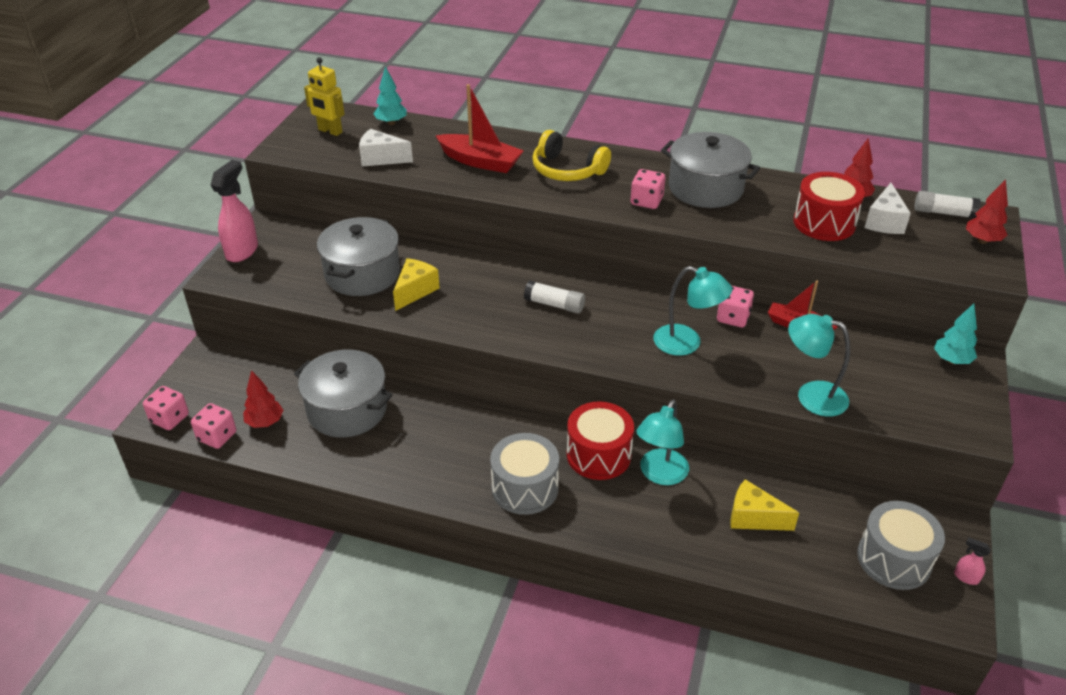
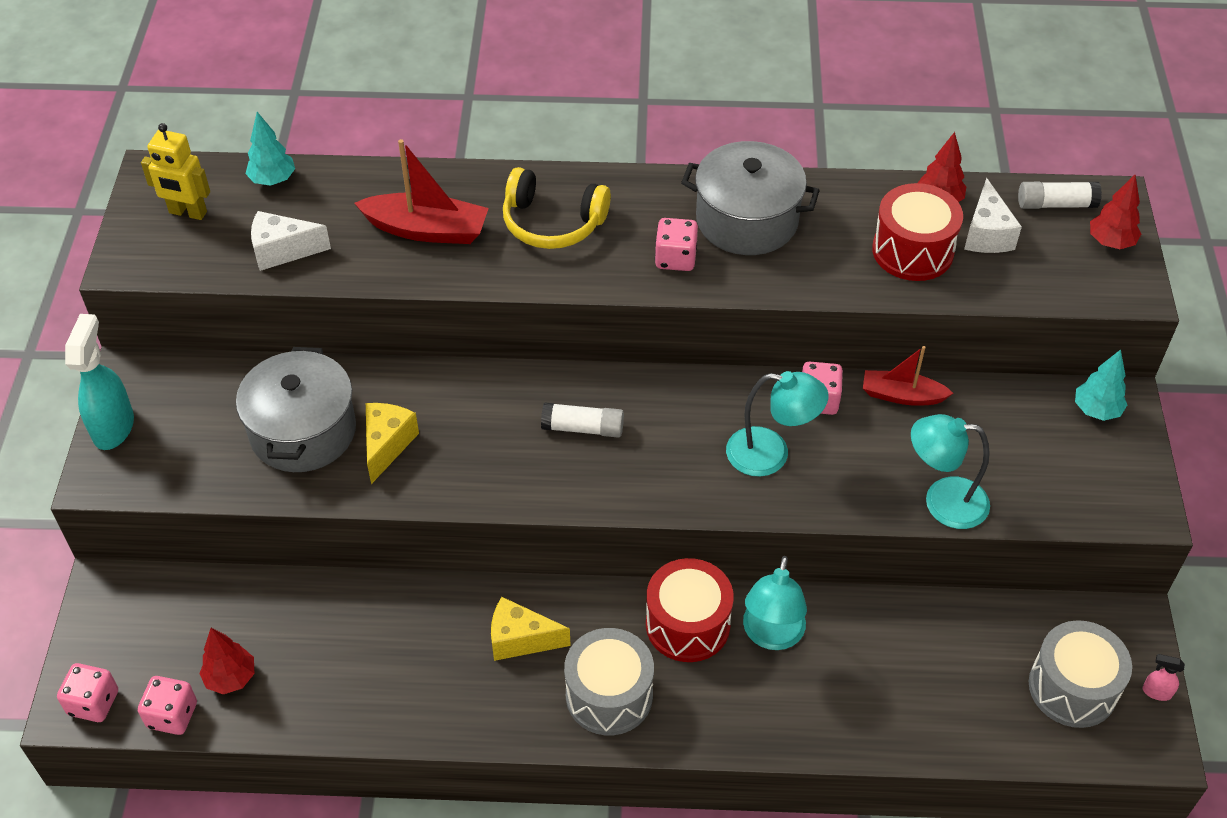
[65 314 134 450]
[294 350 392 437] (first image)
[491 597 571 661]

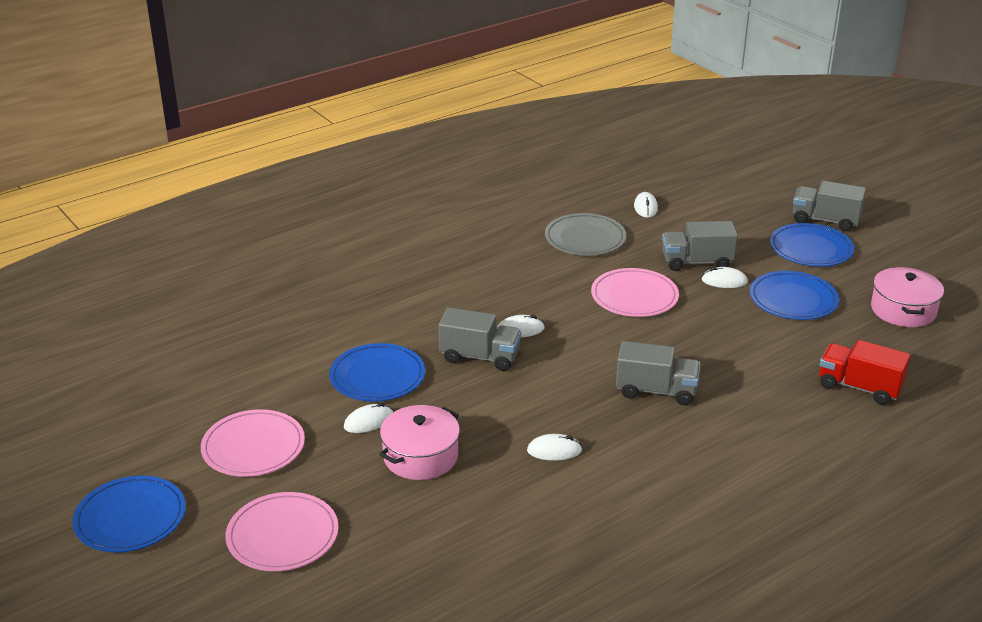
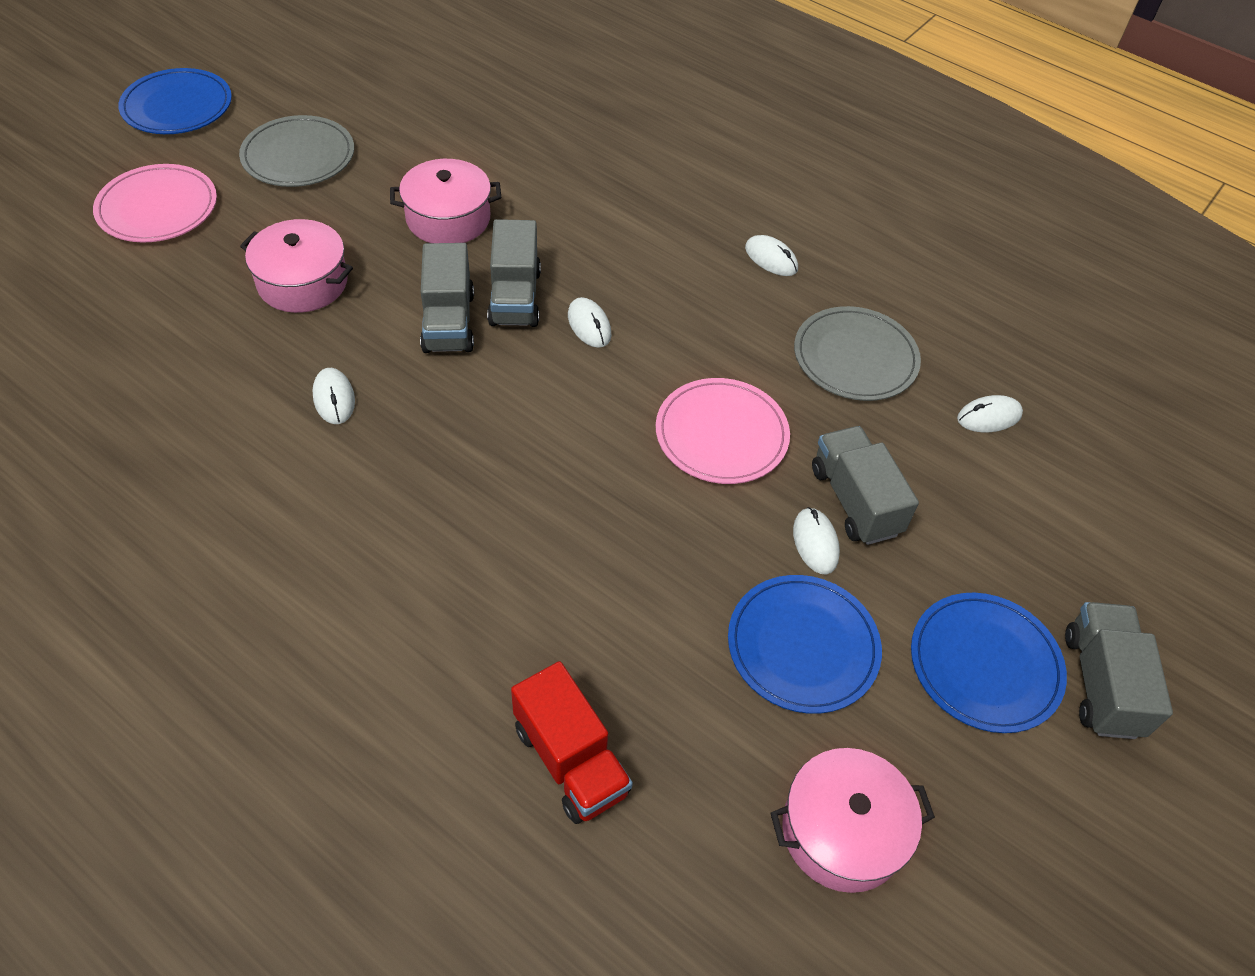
[511 661 633 824]
[420 243 474 353]
[390 159 501 243]
[745 235 798 276]
[239 115 354 187]

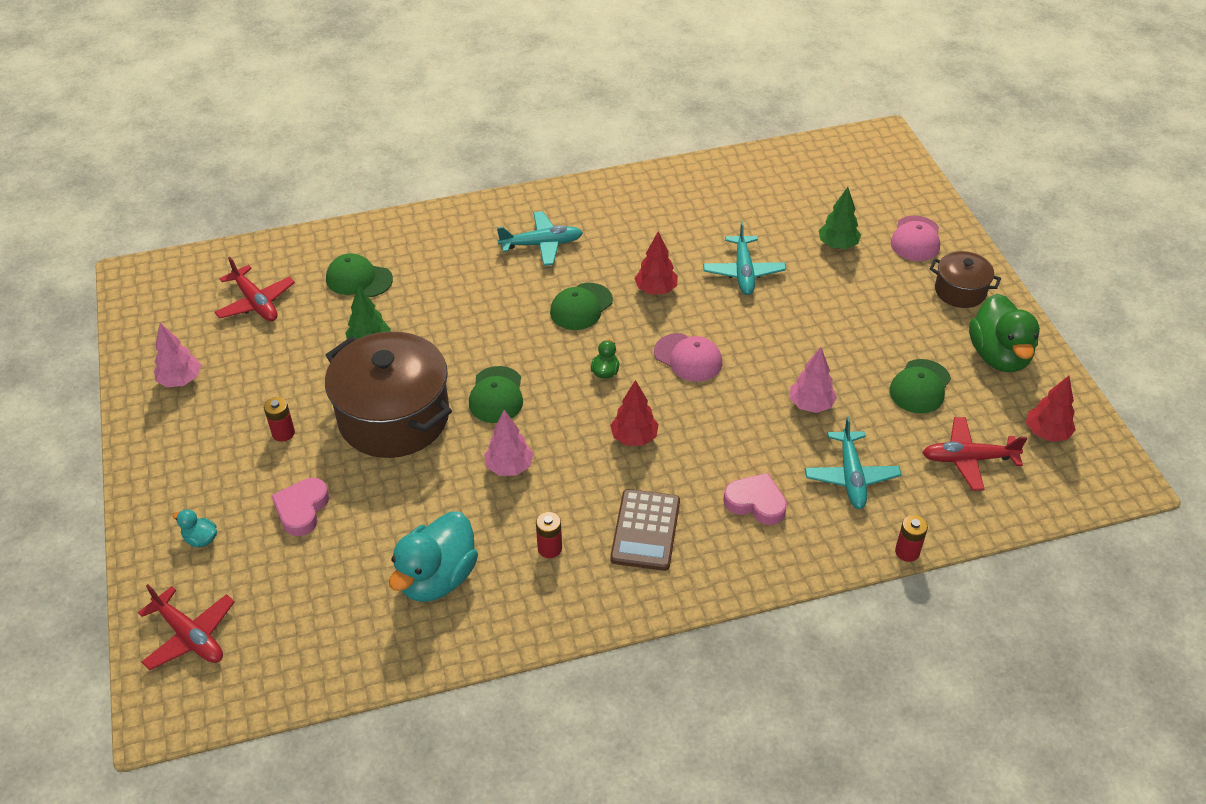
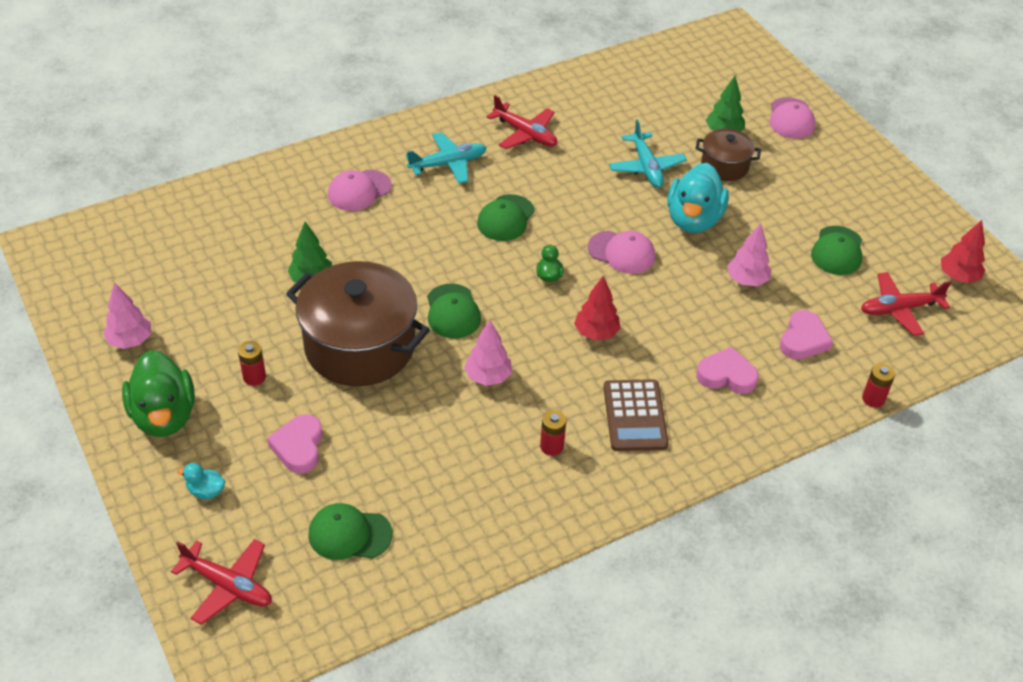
[634 232 678 295] (first image)
[696 129 761 181]
[308 503 392 560]
[487 95 557 149]
[122 350 195 437]
[780 310 833 360]
[667 163 729 233]
[328 170 392 211]

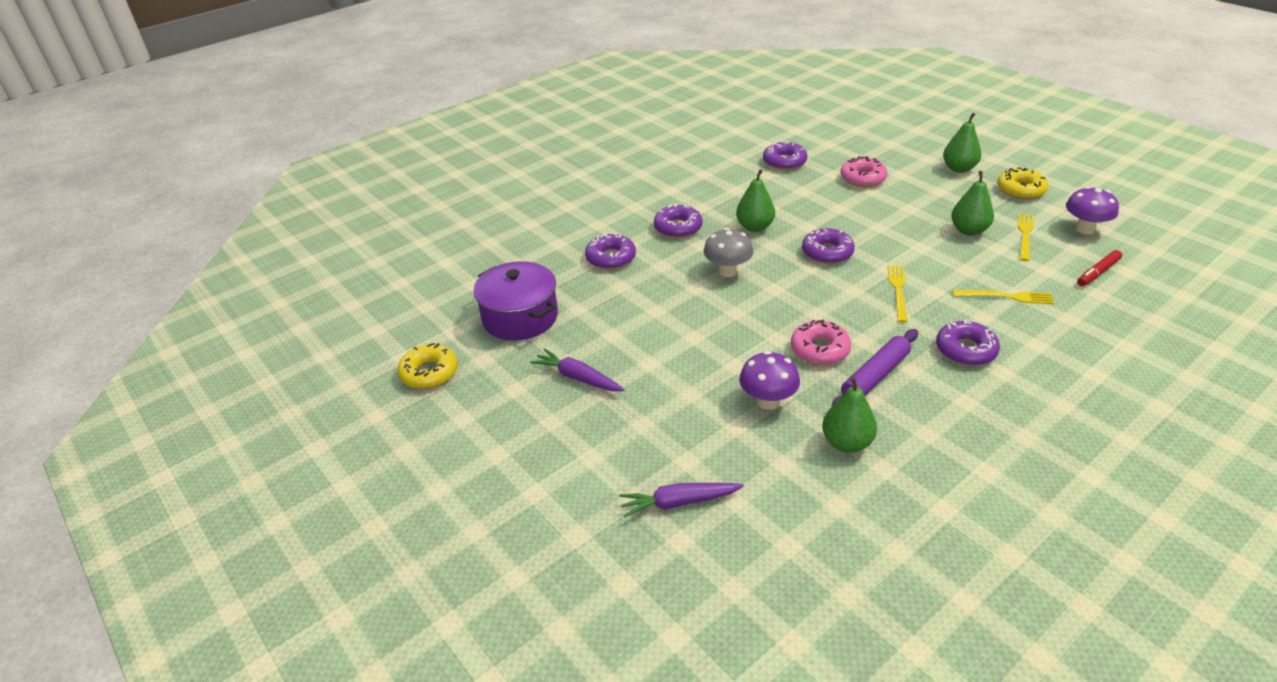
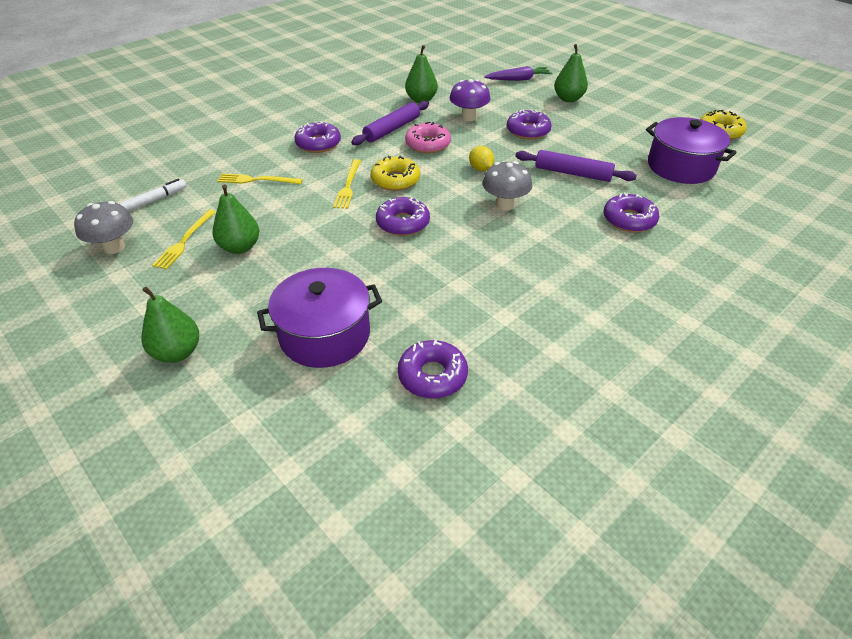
[257 268 382 368]
[371 156 420 191]
[554 44 588 102]
[74 201 133 254]
[507 109 552 139]
[120 178 187 212]
[530 348 625 391] (first image)
[469 146 494 171]
[515 150 637 182]

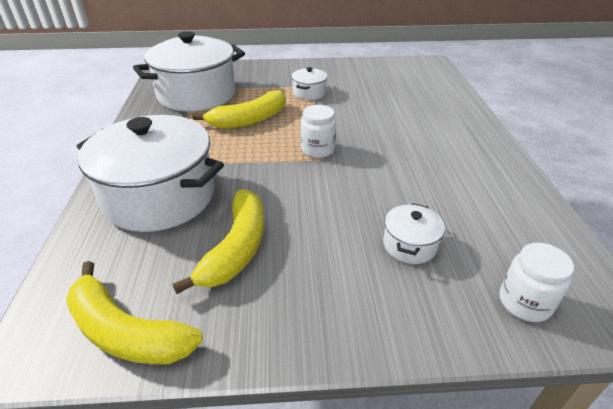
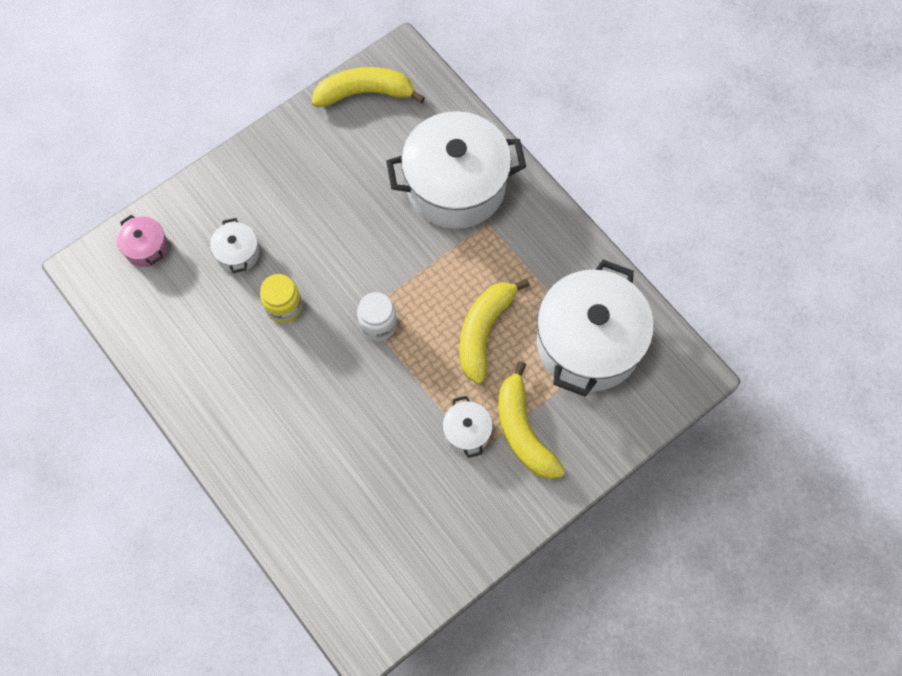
[498 361 565 479]
[117 215 168 267]
[260 274 302 323]

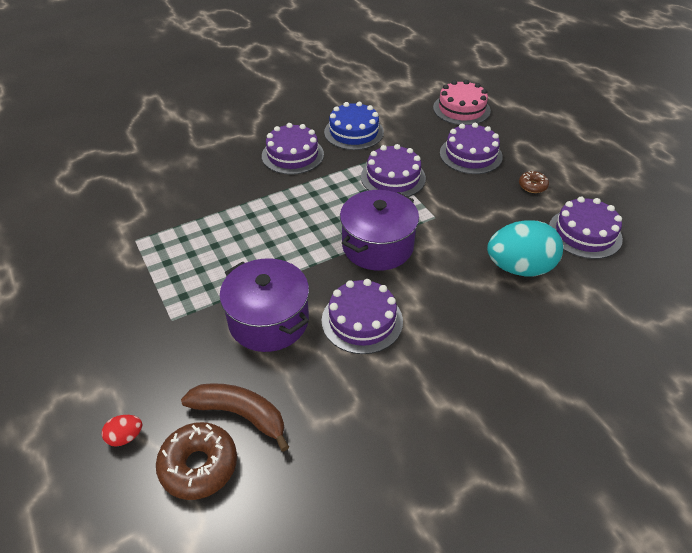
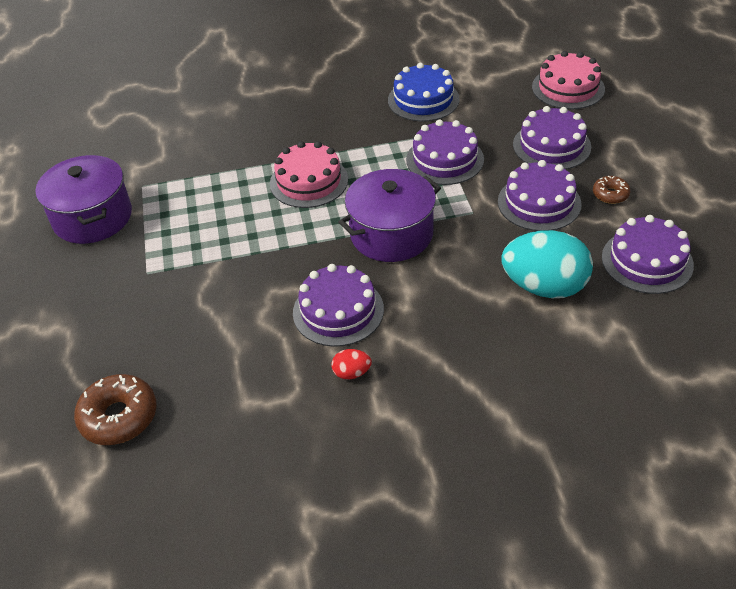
[498 160 582 231]
[35 155 132 244]
[181 383 289 452] (first image)
[331 349 372 380]
[270 141 348 208]

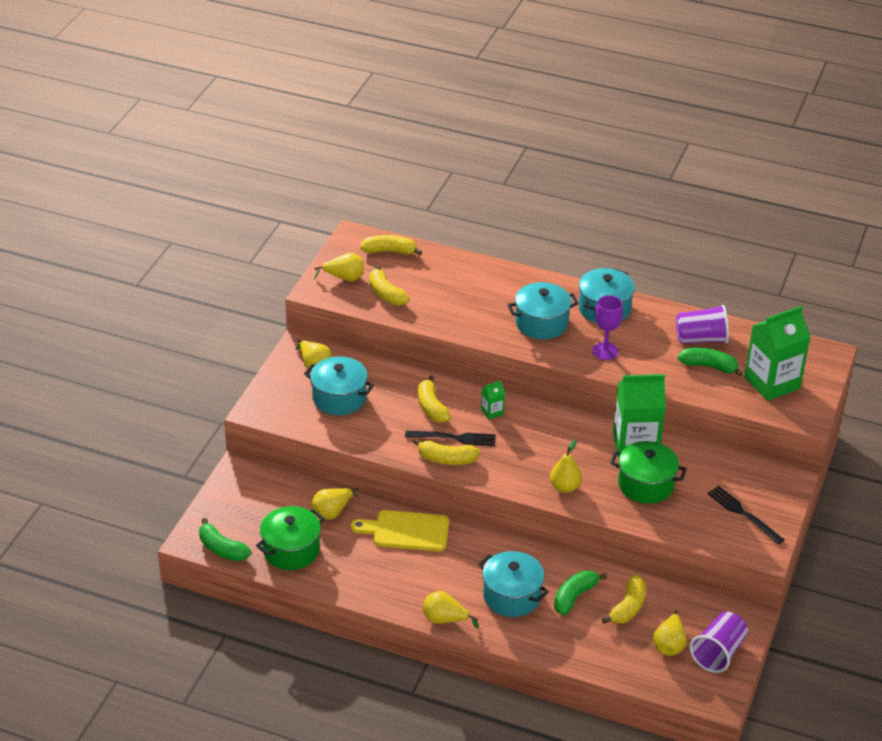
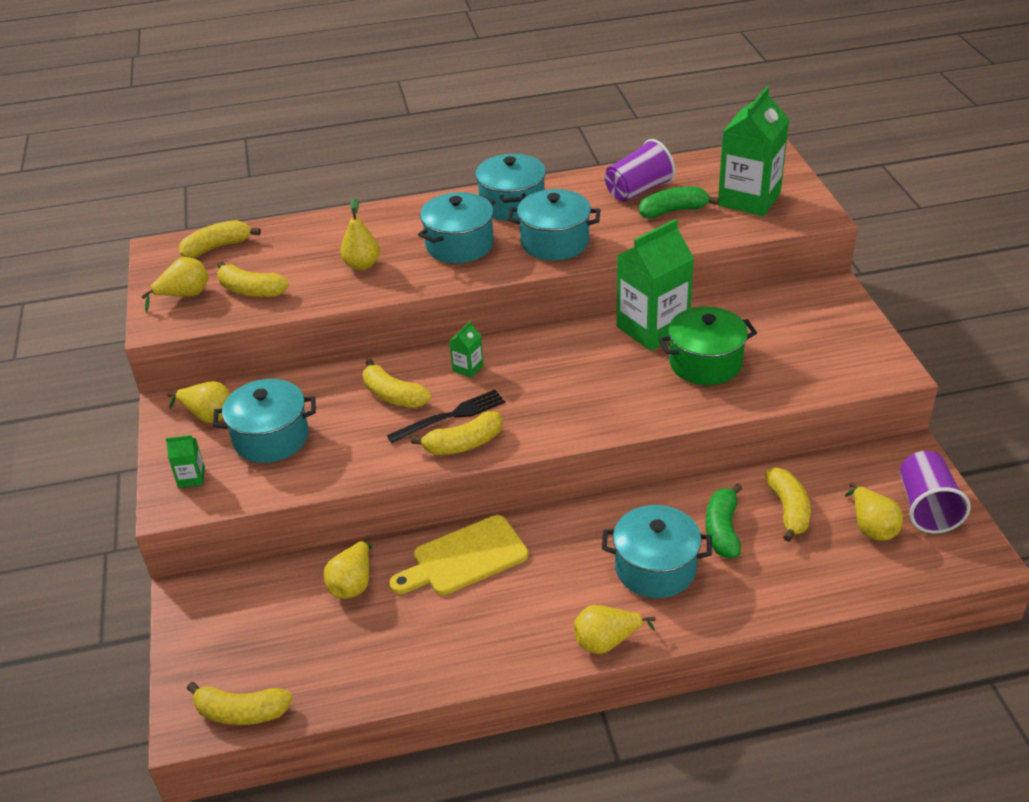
[508 189 600 261]
[340 198 380 270]
[707 486 784 544] (first image)
[256 506 325 570] (first image)
[187 682 292 725]
[166 435 205 488]

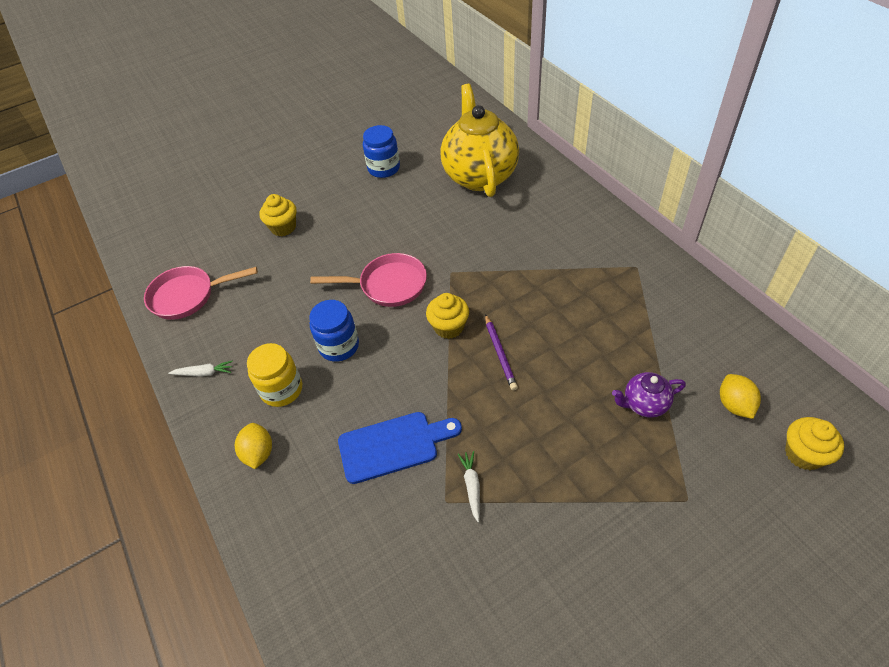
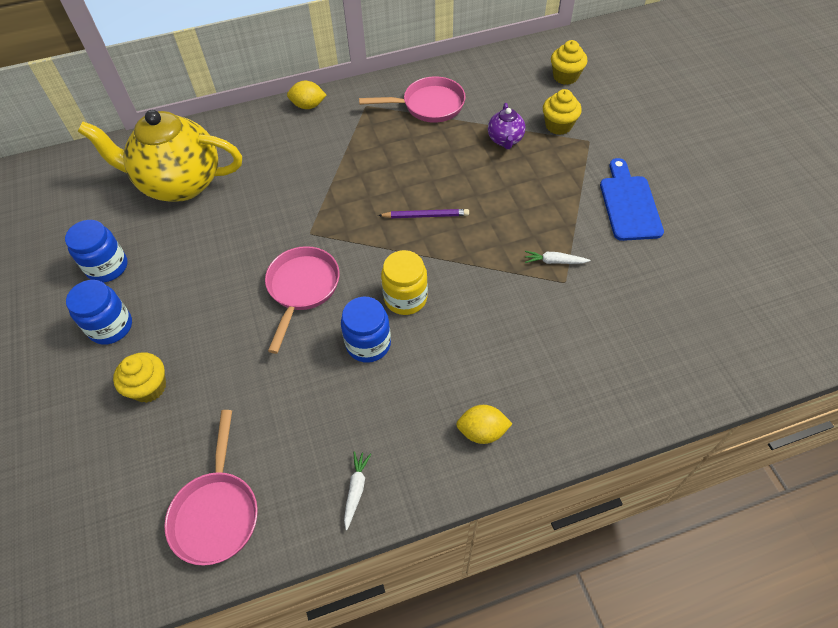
[543 89 582 135]
[381 250 428 315]
[287 81 326 109]
[600 158 664 241]
[359 76 466 123]
[66 280 132 345]

